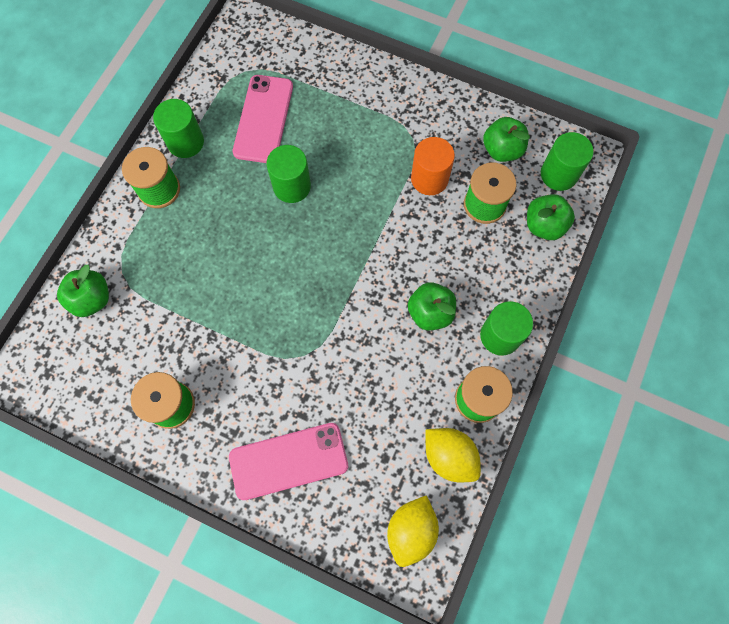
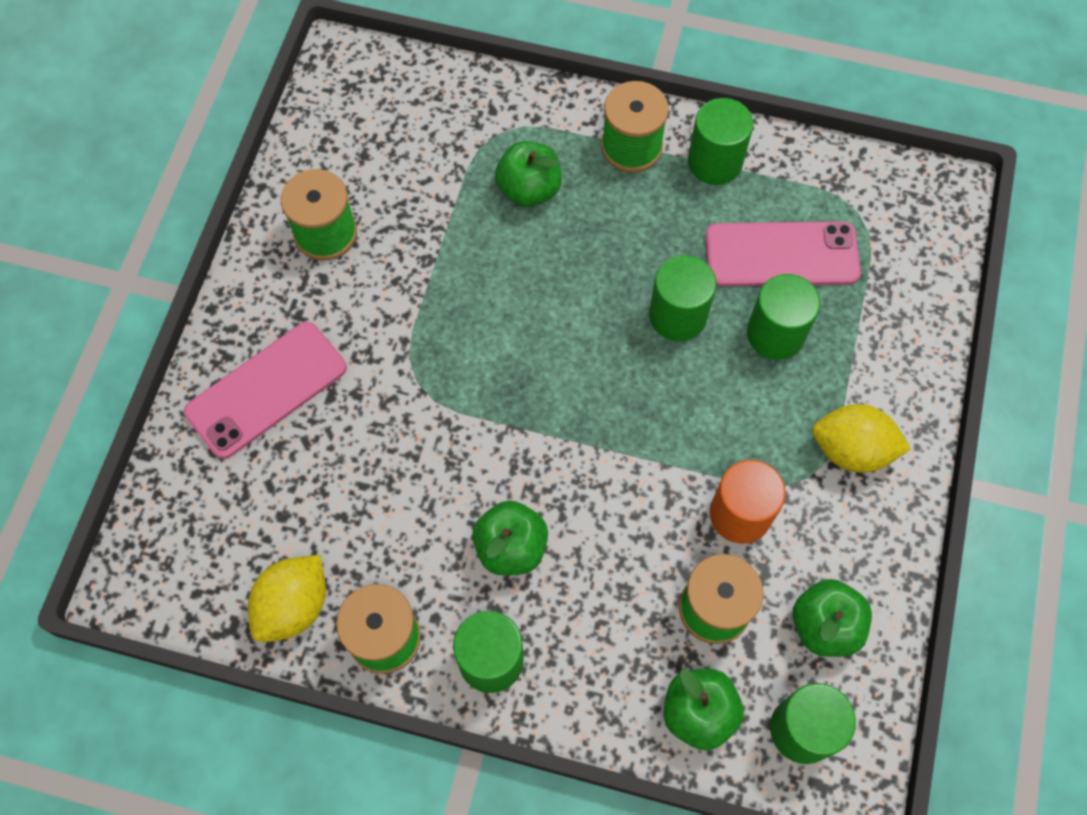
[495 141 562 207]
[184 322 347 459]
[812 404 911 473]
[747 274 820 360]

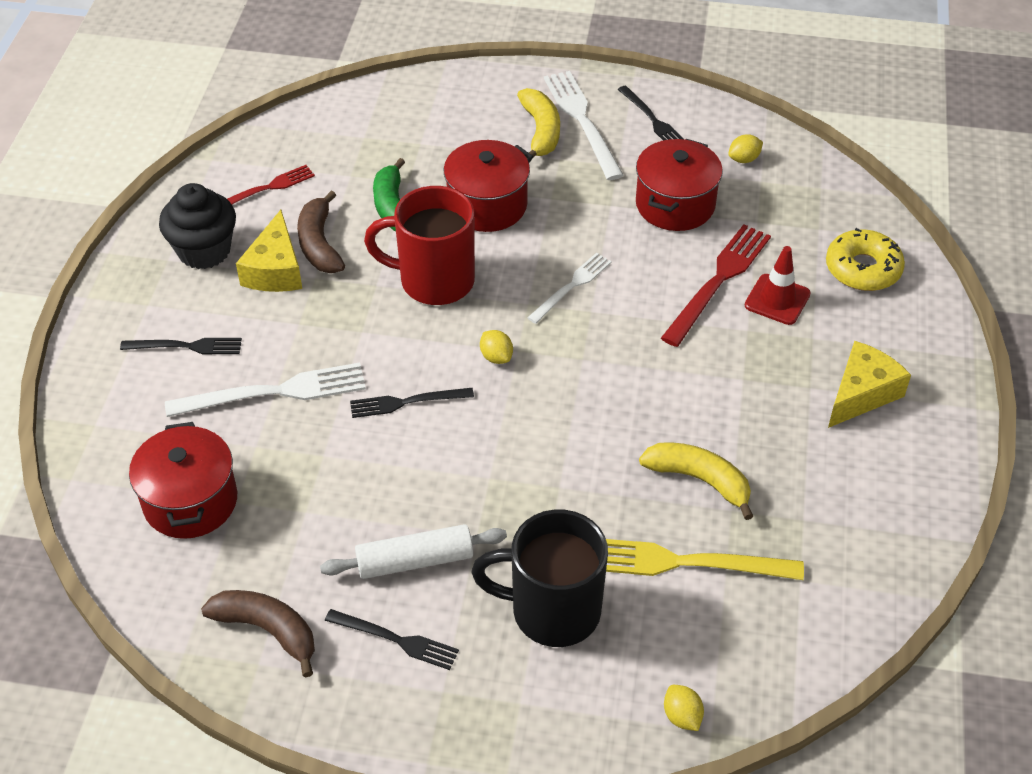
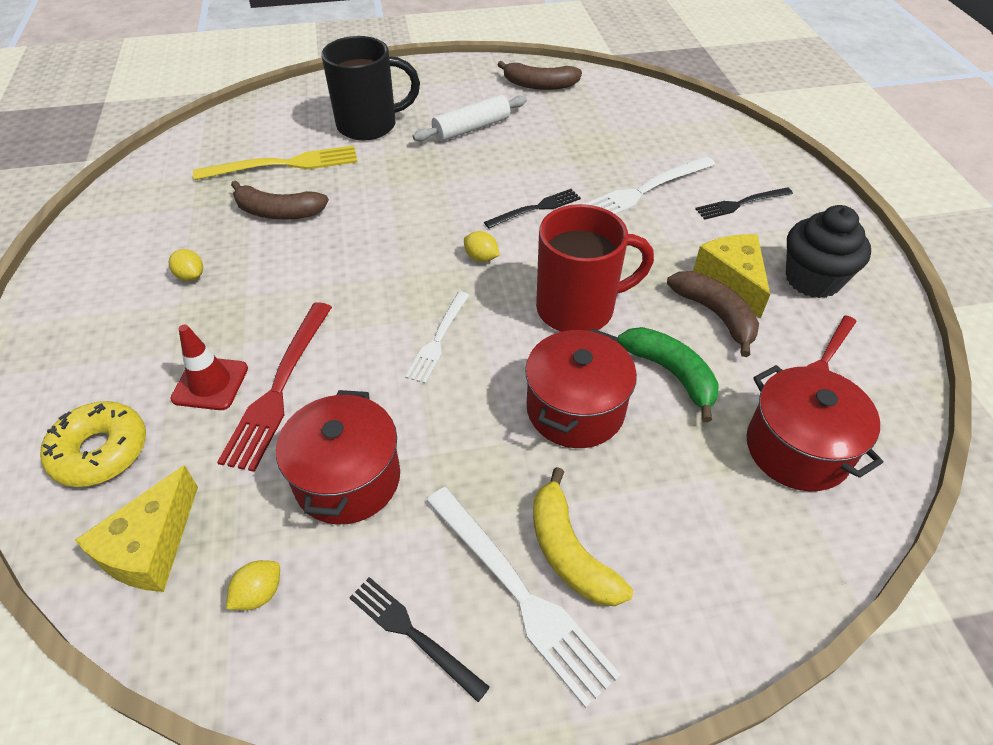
[75 465 198 592]
[746 365 883 491]
[231 180 329 220]
[325 609 459 670] (first image)
[169 249 203 281]

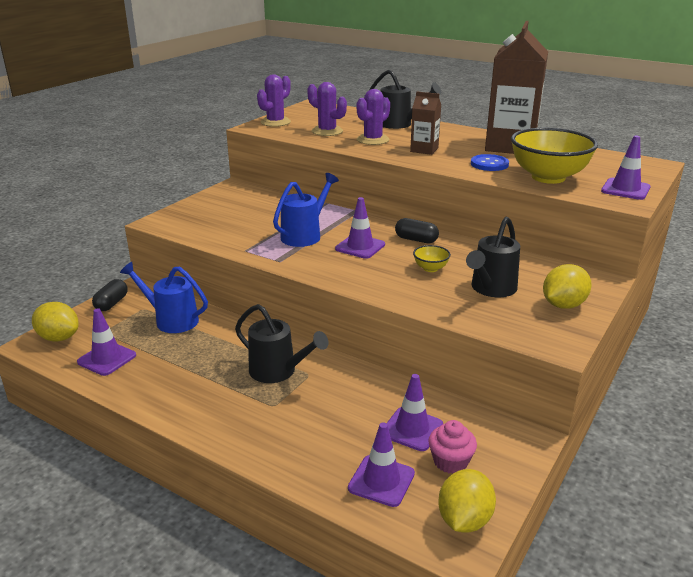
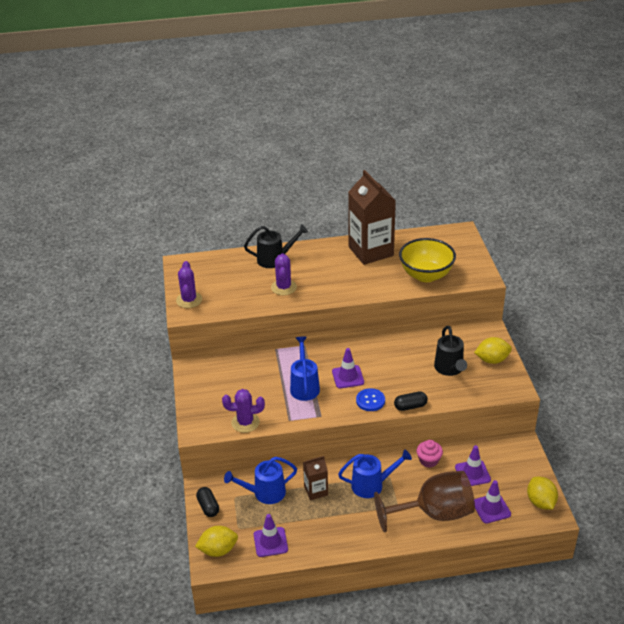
[222 389 265 433]
[303 456 328 500]
[601 136 651 200] (first image)
[356 388 385 411]
[394 392 428 411]
[413 245 451 272] (first image)
[474 337 512 364]
[338 450 412 498]
[416 440 443 468]
[374 471 475 532]

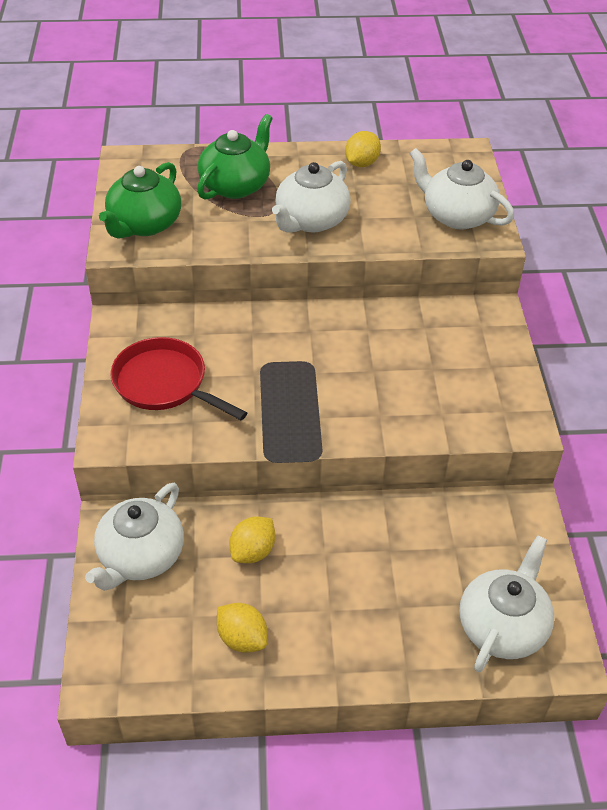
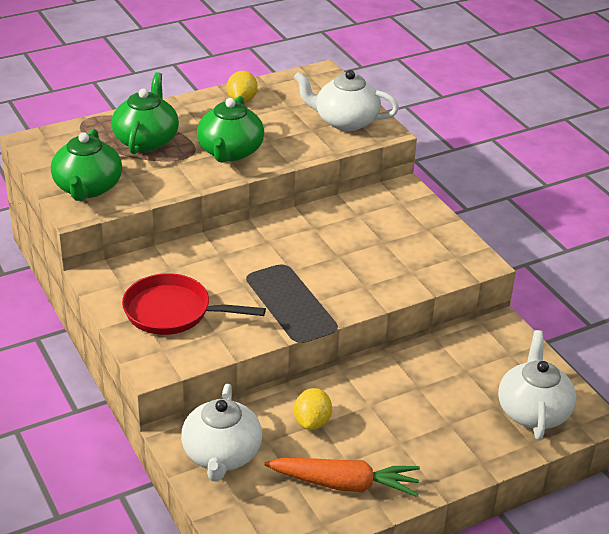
[197 96 264 163]
[264 458 420 497]

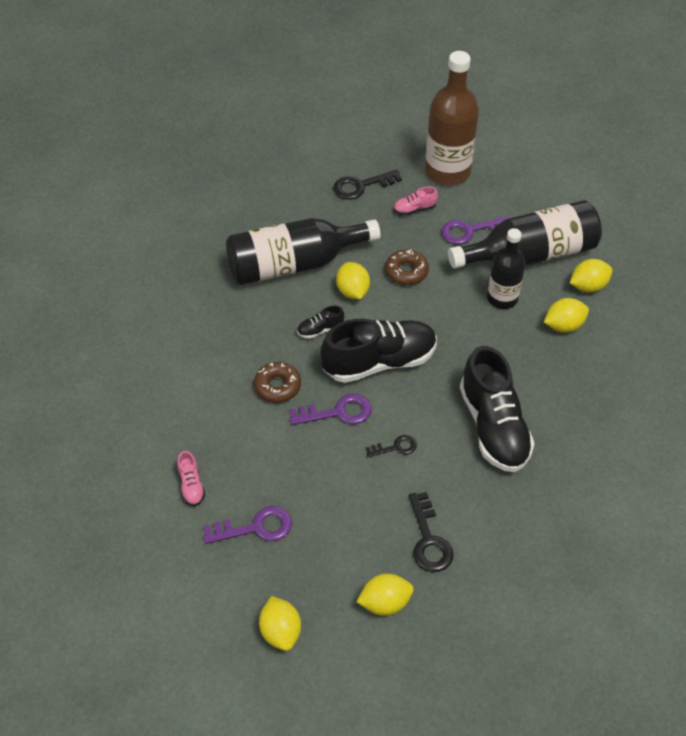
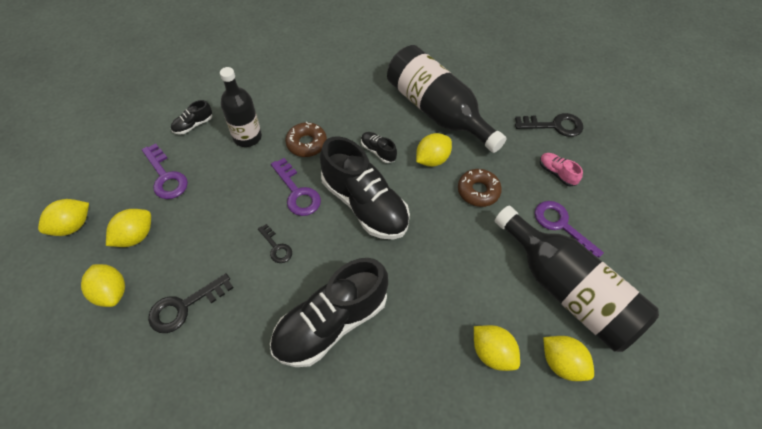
[425 51 479 185] (first image)
[515 113 583 137]
[220 67 262 147]
[171 100 212 134]
[106 209 151 247]

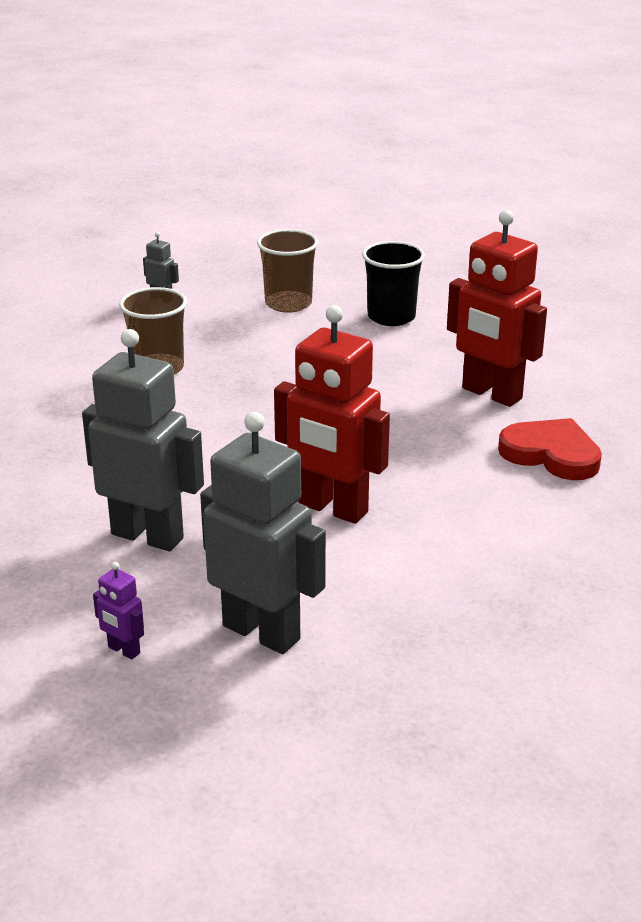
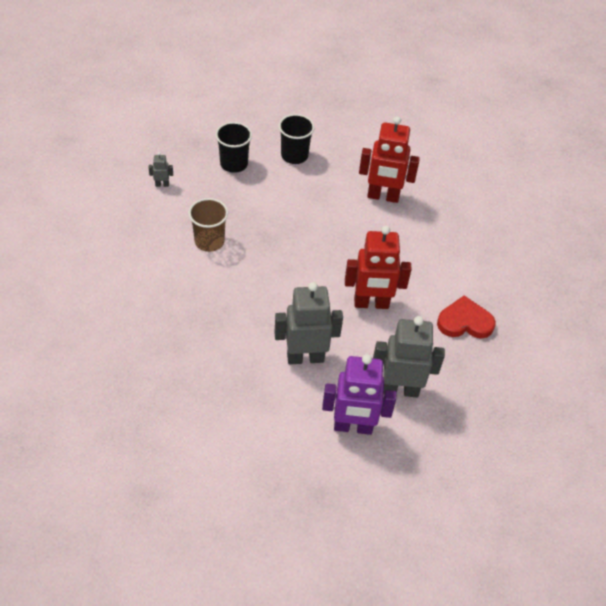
[215 122 252 173]
[437 295 496 339]
[322 354 396 435]

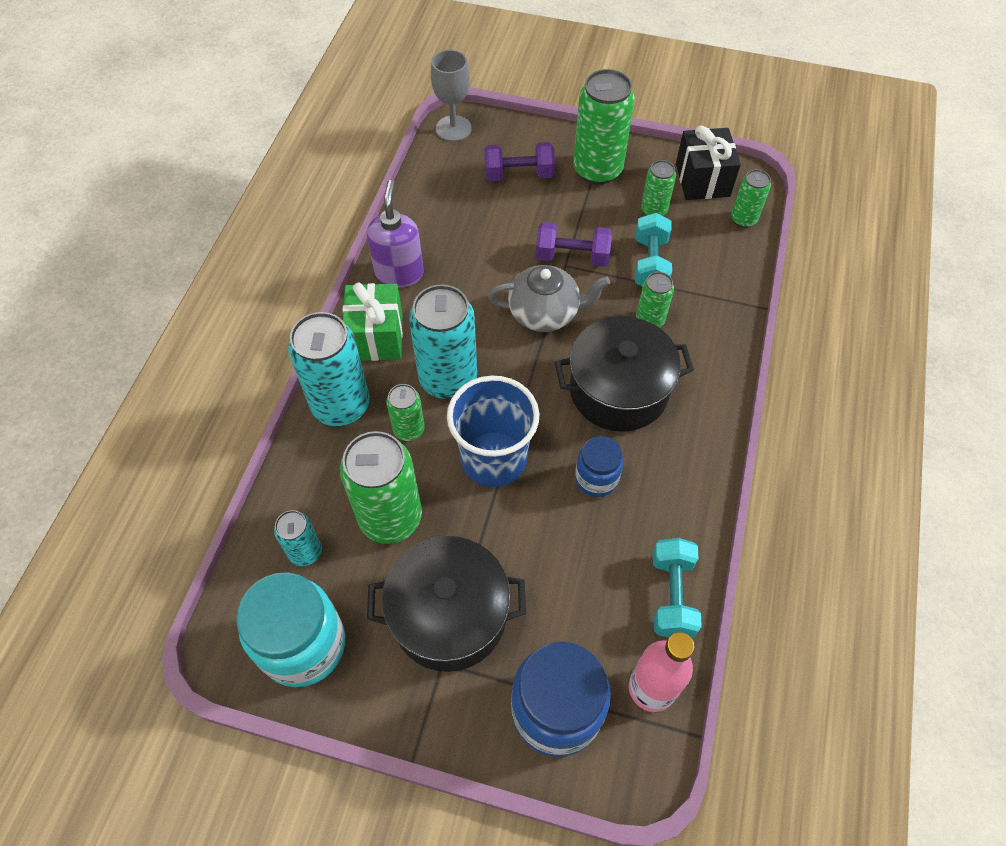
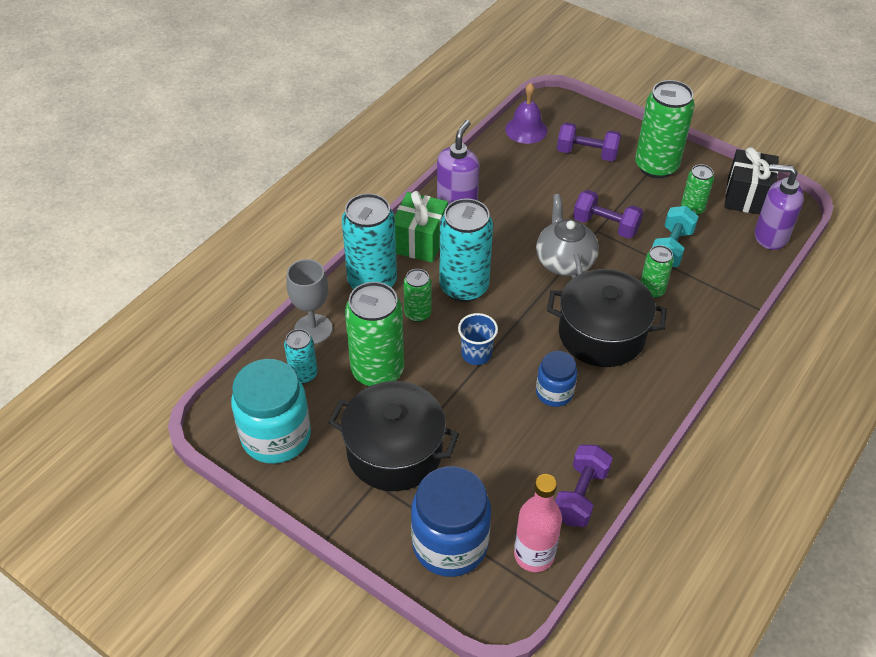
[286 259 333 344]
[755 164 804 250]
[536 194 599 278]
[458 313 498 365]
[555 444 613 527]
[505 83 548 144]

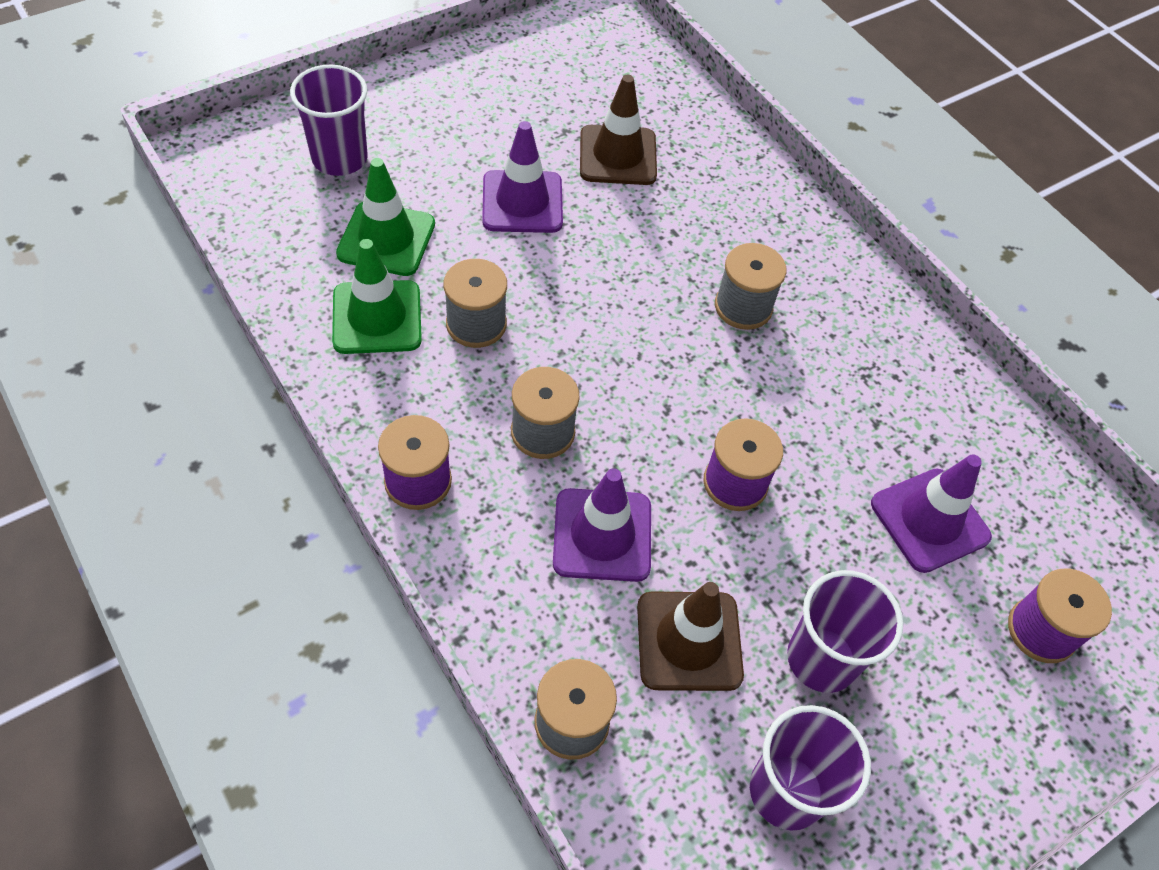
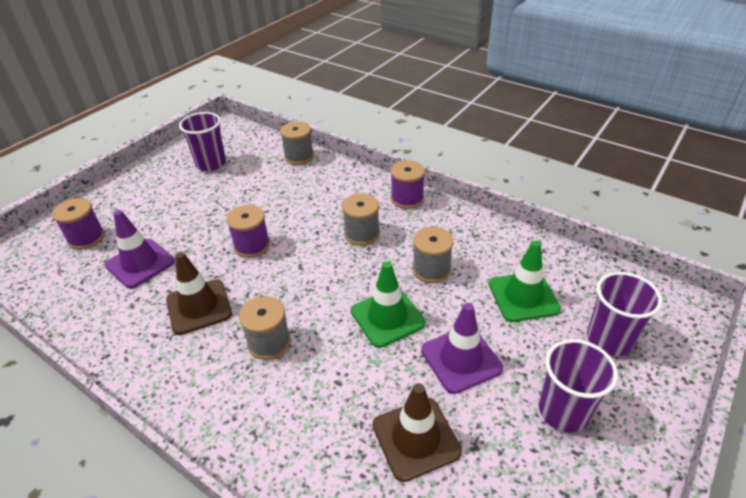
[351 261 425 348]
[553 468 651 582] (first image)
[539 339 618 433]
[166 252 232 335]

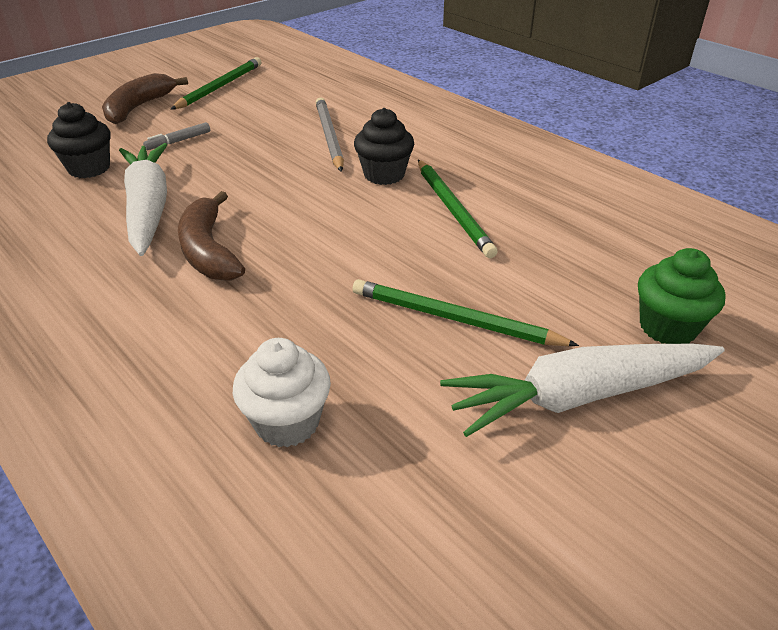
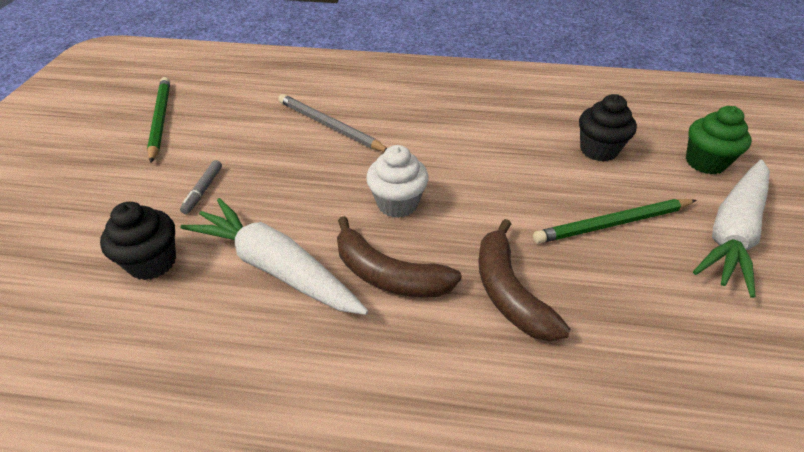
[478 219 570 341]
[579 94 637 162]
[418 160 498 258] (first image)
[366 145 429 218]

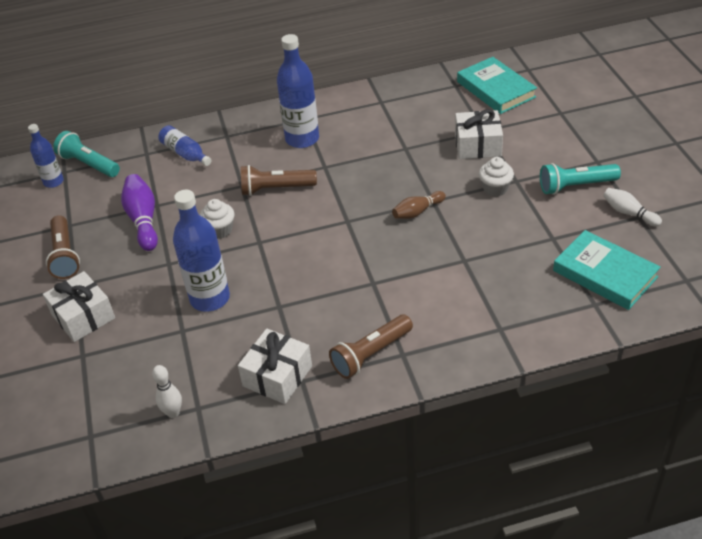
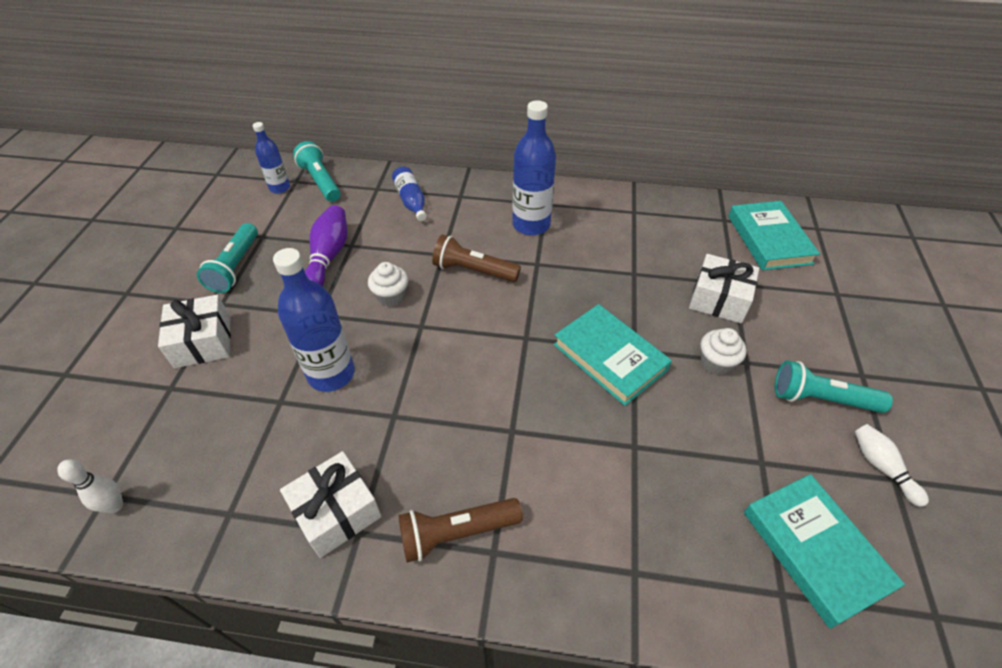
[554 304 672 406]
[197 223 258 293]
[57 459 123 513]

